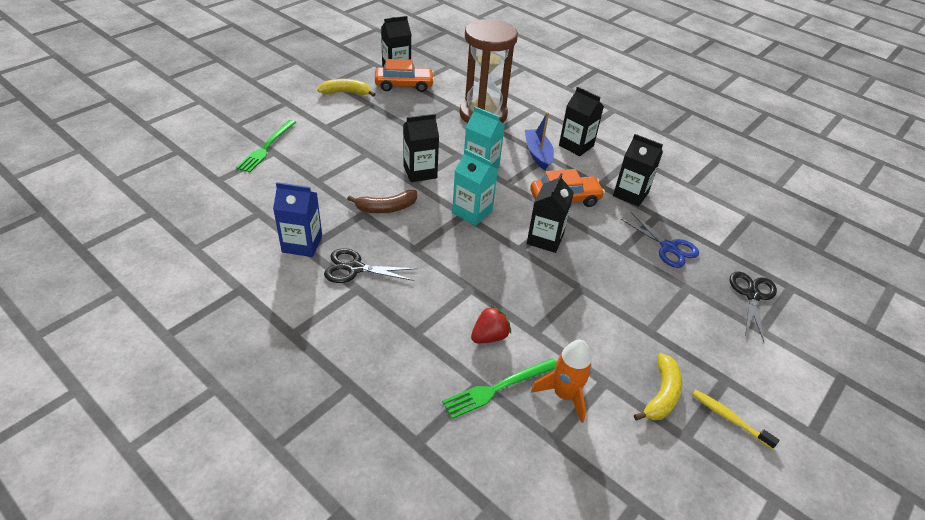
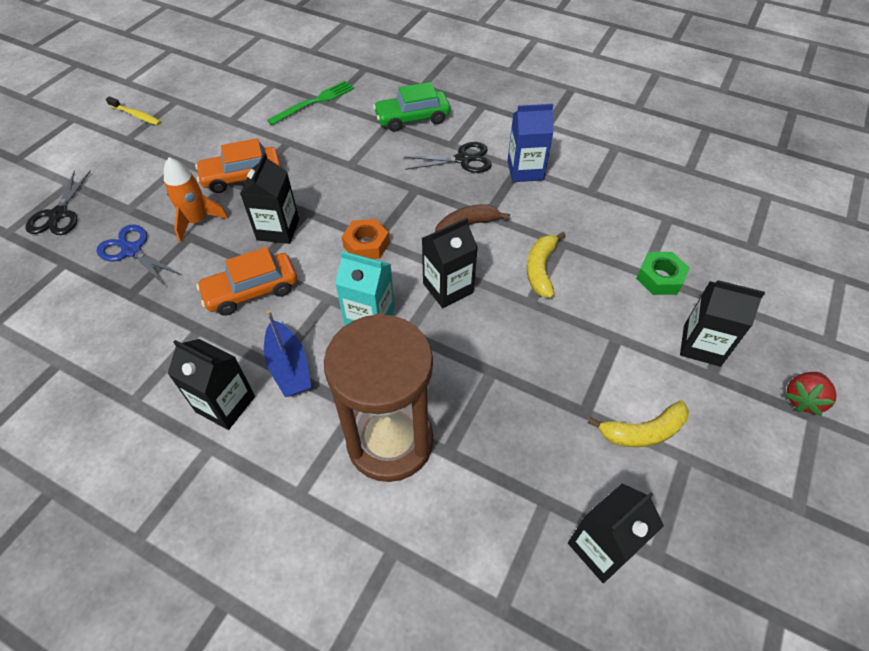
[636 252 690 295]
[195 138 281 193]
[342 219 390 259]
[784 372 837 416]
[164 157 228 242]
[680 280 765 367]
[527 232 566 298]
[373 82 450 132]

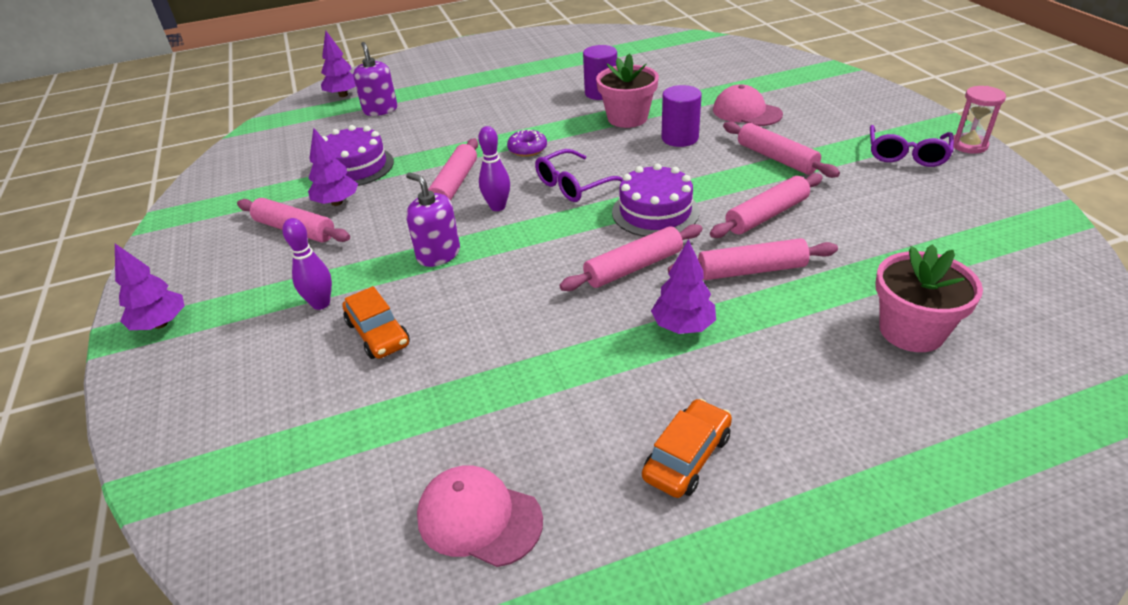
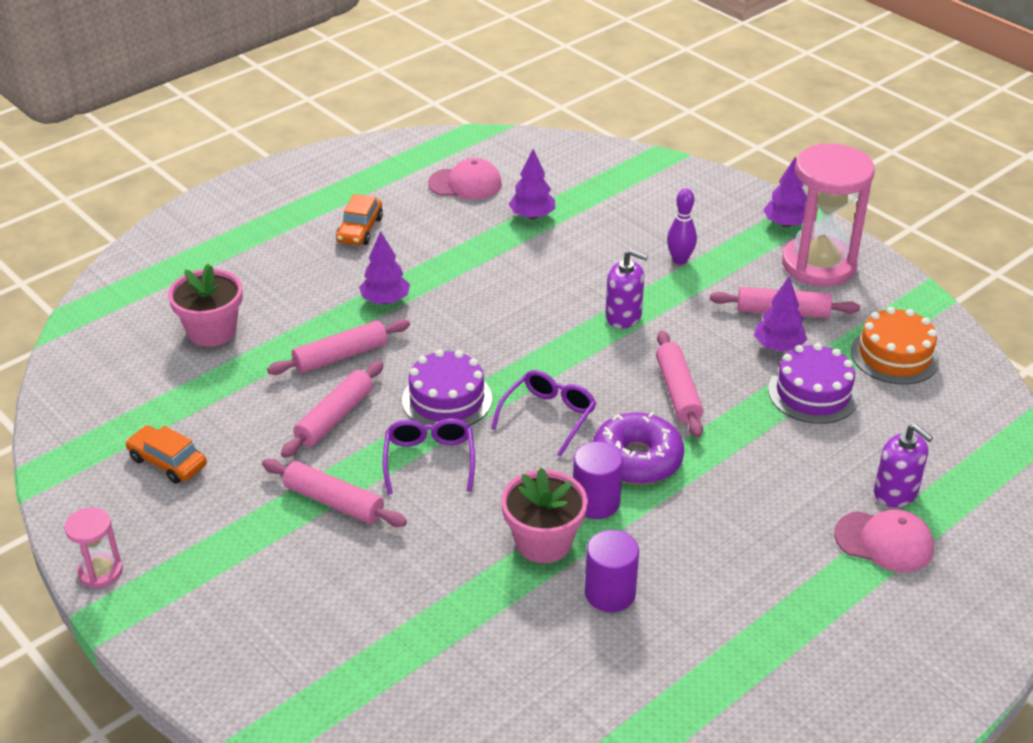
[509 149 555 219]
[125 425 207 484]
[478 126 510 211] (first image)
[593 412 684 484]
[559 224 703 291] (first image)
[573 441 623 519]
[834 509 934 572]
[383 418 475 495]
[782 143 875 286]
[851 307 940 385]

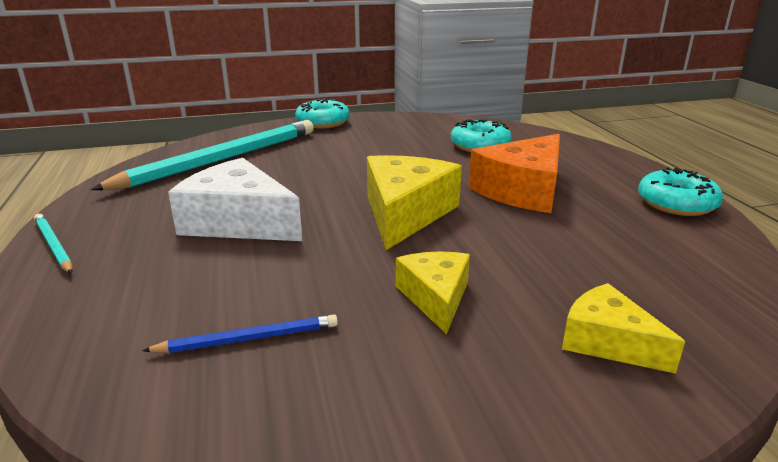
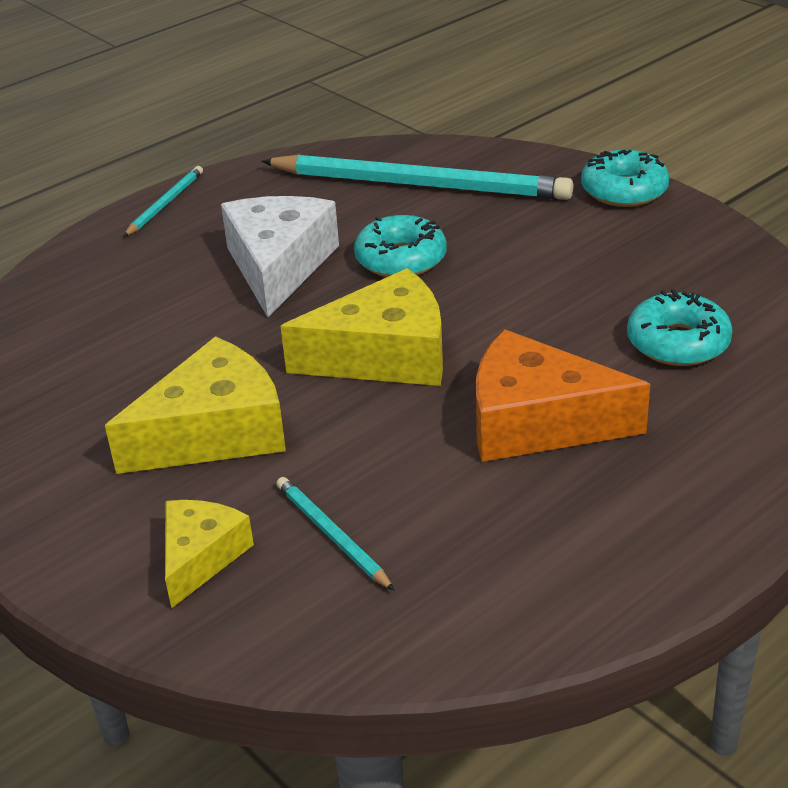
[142 314 338 353] (first image)
[105 336 286 474]
[354 215 446 277]
[276 477 395 591]

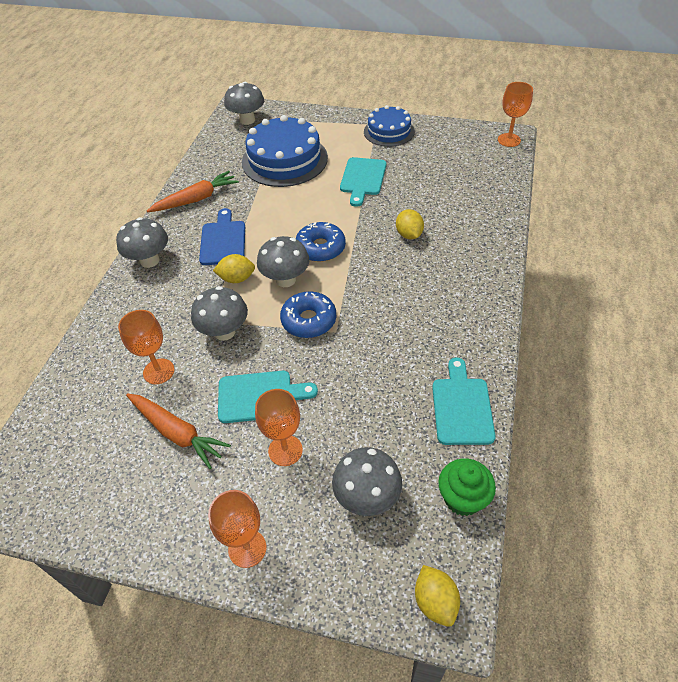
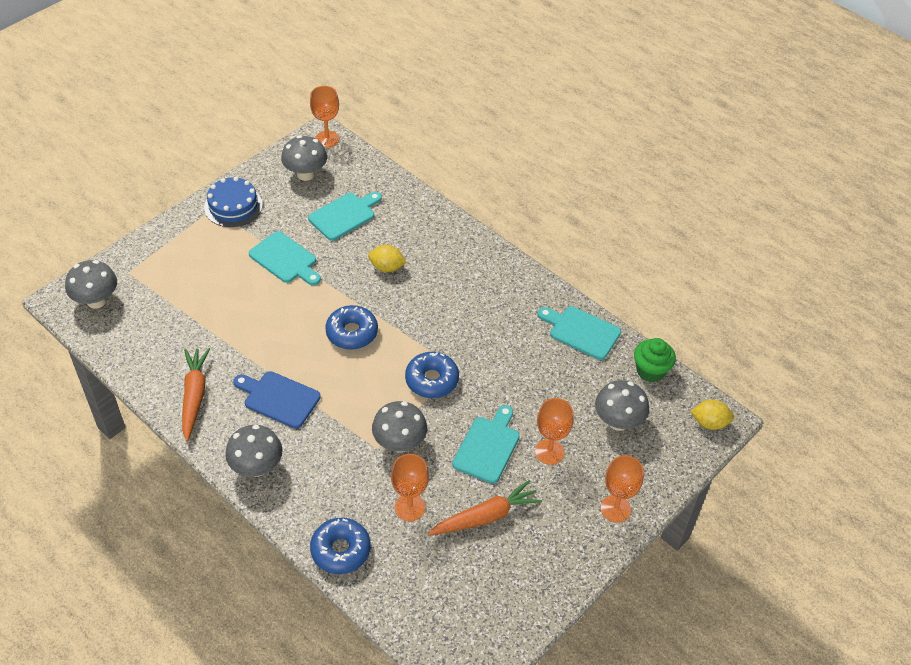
[213 254 255 283] (first image)
[242 115 328 187] (first image)
[281 135 327 181]
[308 192 382 241]
[310 518 371 574]

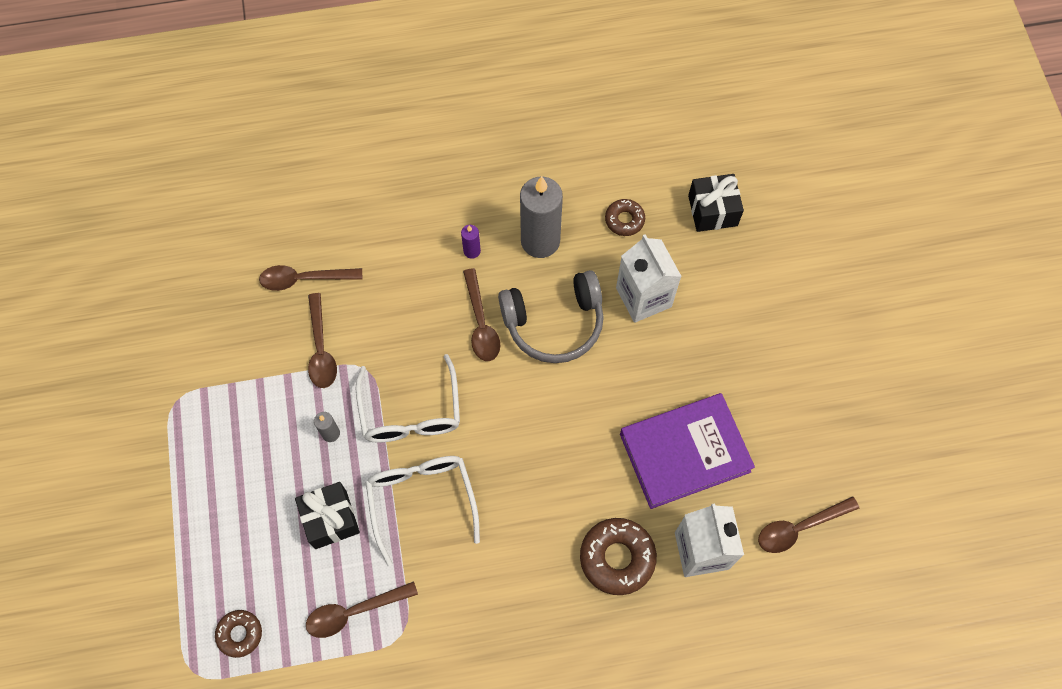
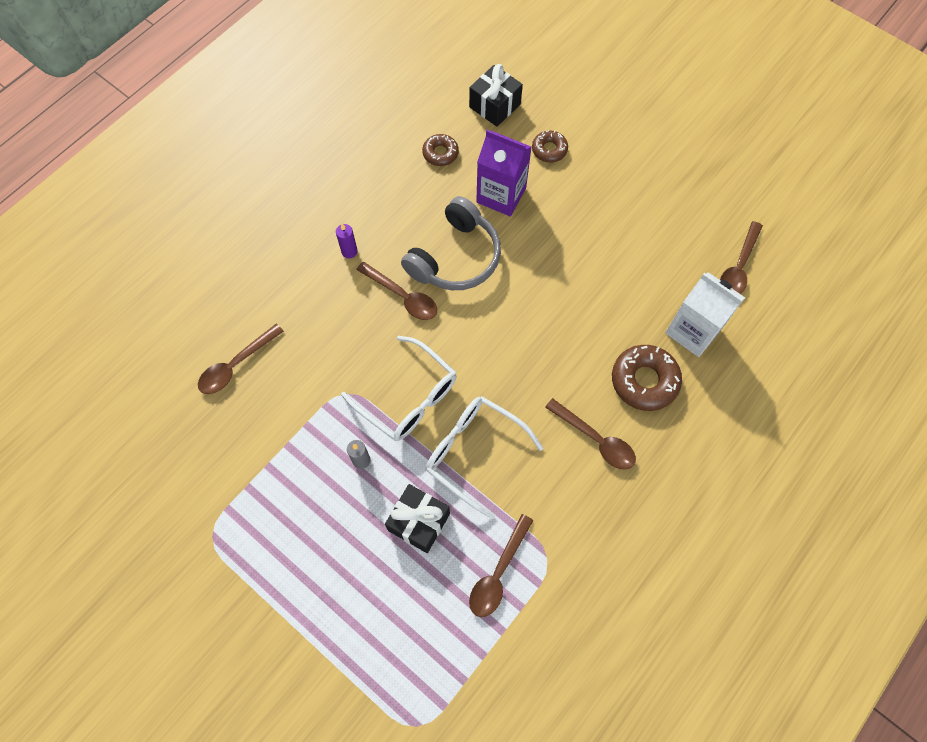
[532 130 568 163]
[545 398 636 470]
[520 176 563 258] (first image)
[476 129 531 216]
[620 393 755 509] (first image)

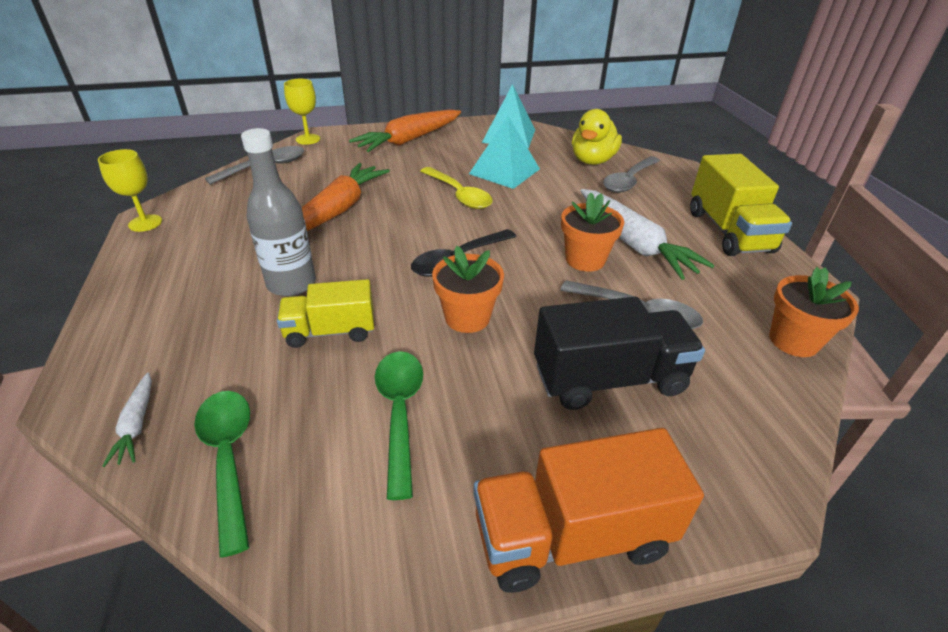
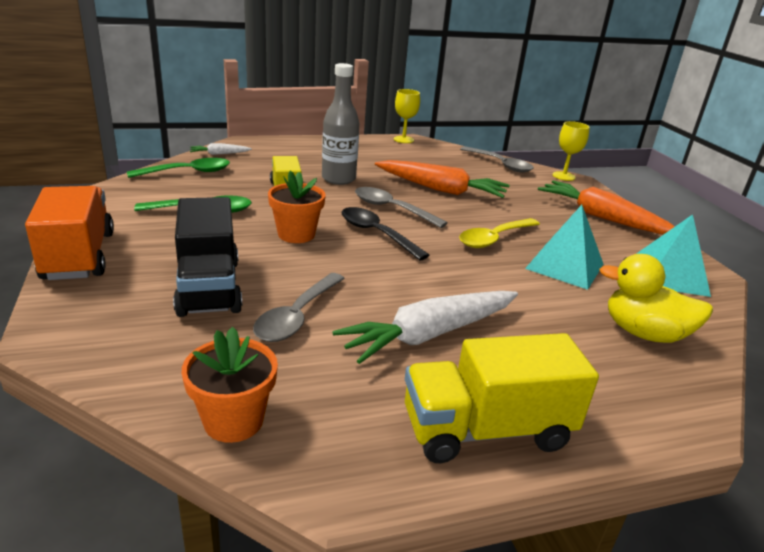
[561 192 624 272] (first image)
[355 187 448 228]

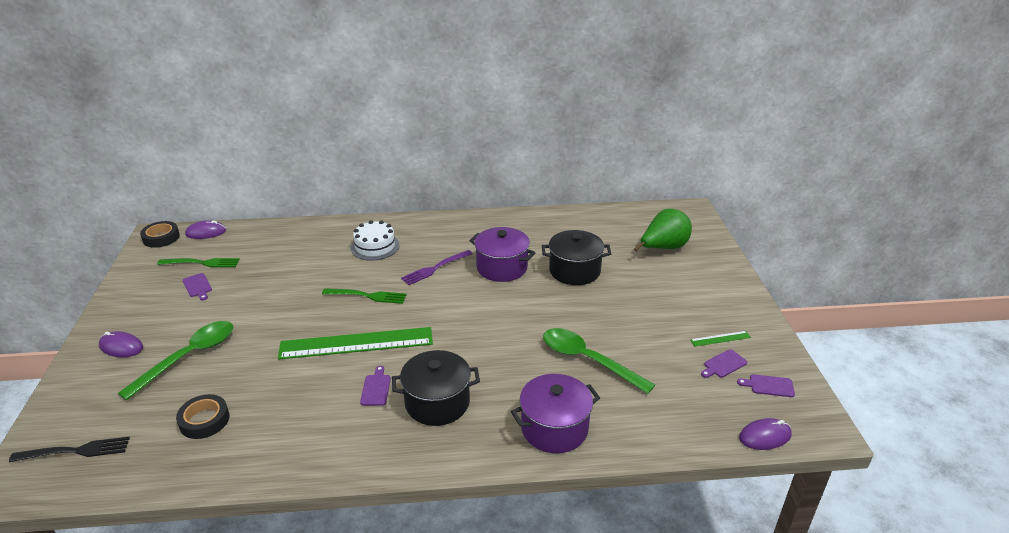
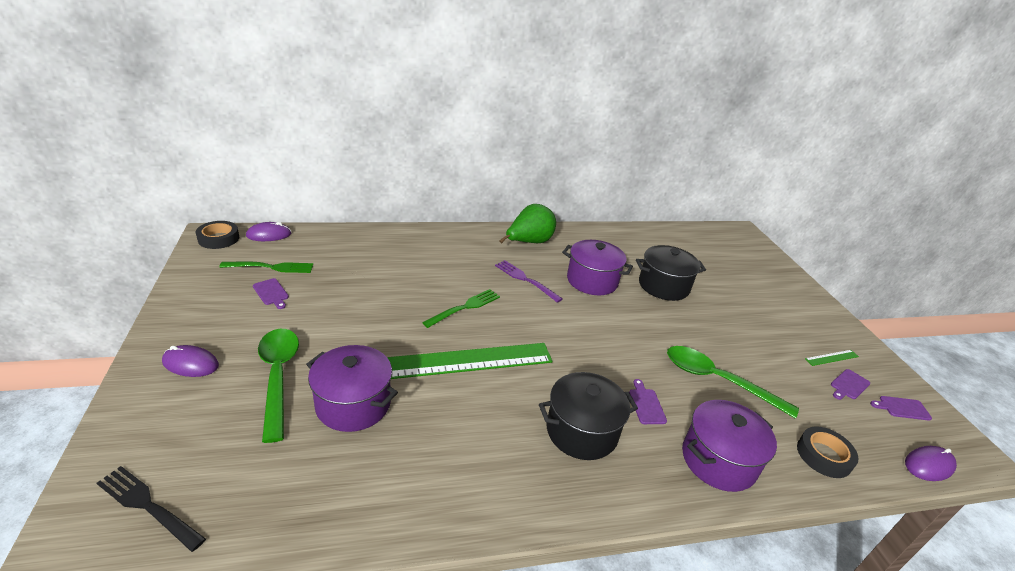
[97 466 206 552]
[258 329 299 443]
[797 426 859 478]
[422 289 500 328]
[351 220 400 261] (first image)
[629 379 667 424]
[495 260 563 303]
[499 204 556 243]
[306 345 398 432]

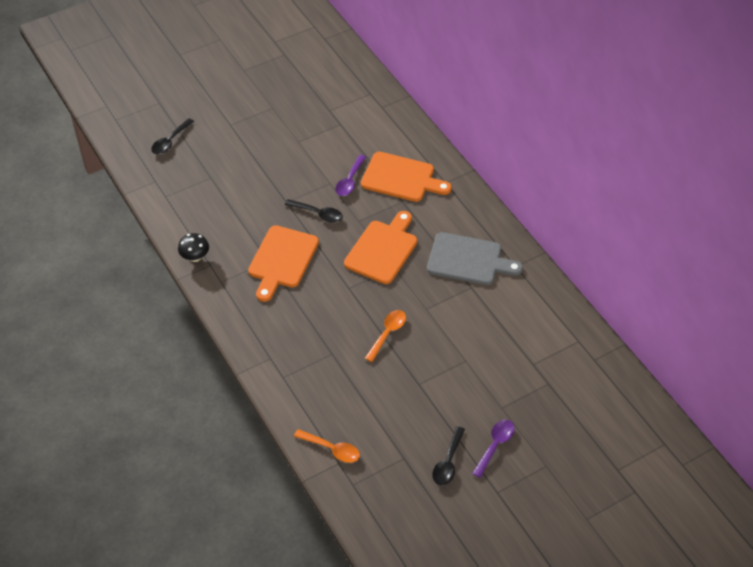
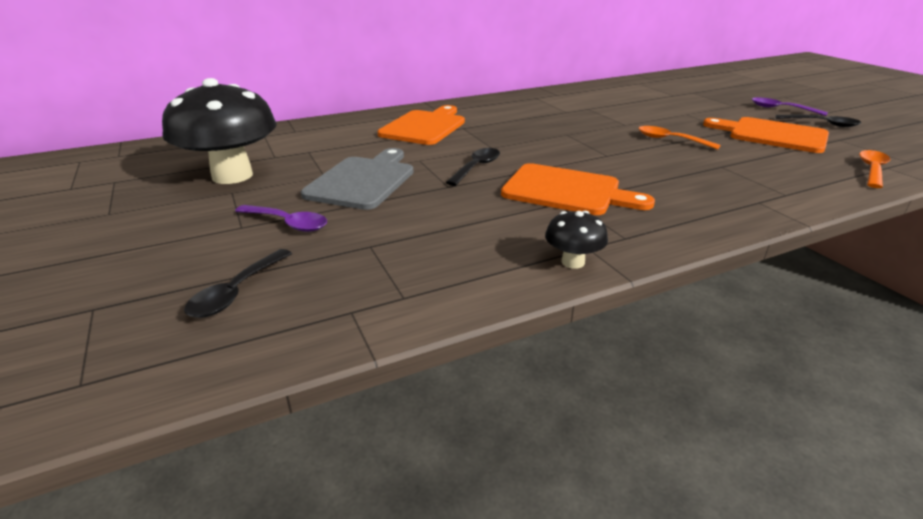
[184 249 292 318]
[235 205 327 232]
[703 117 829 153]
[301 148 413 210]
[162 78 277 184]

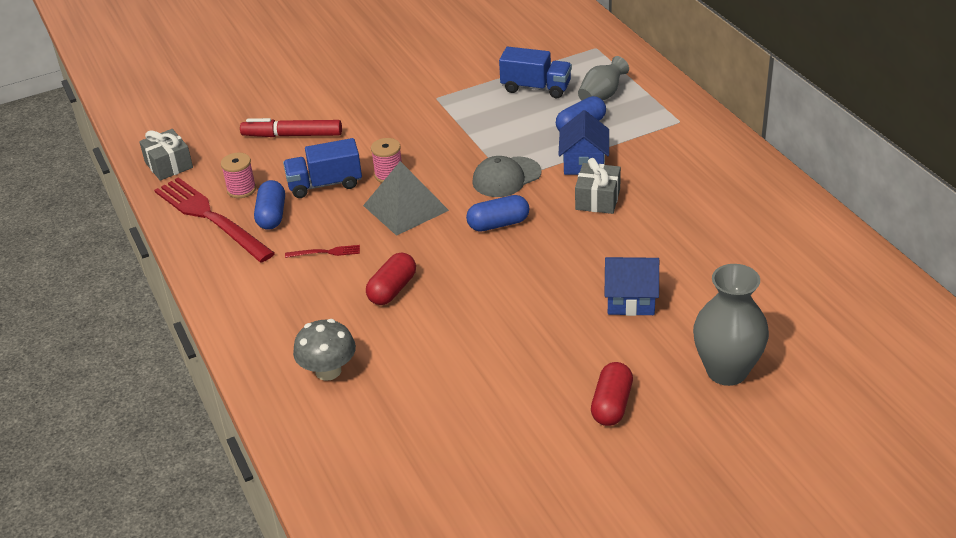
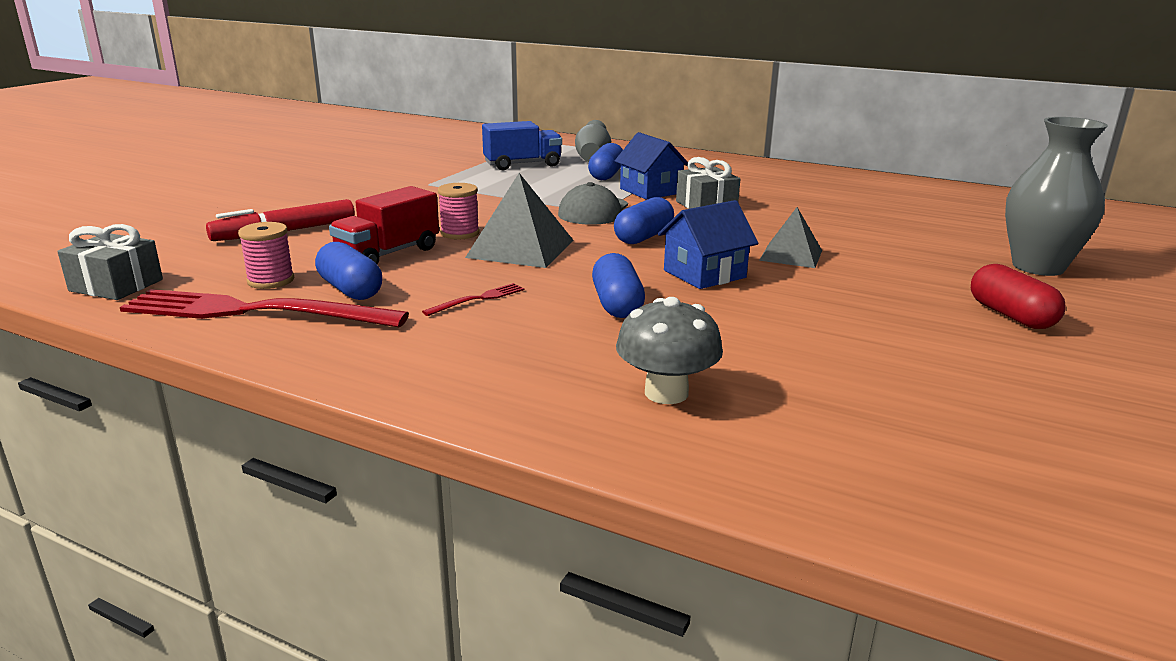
[329 186 439 265]
[592 253 645 318]
[658 200 759 289]
[759 207 822 268]

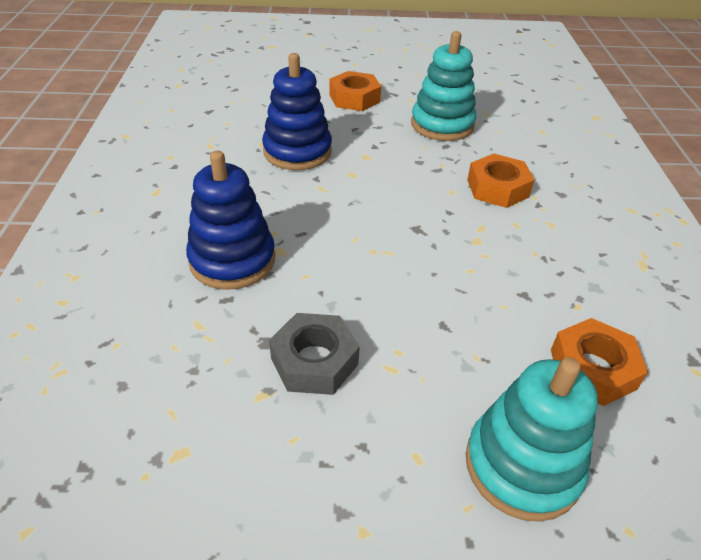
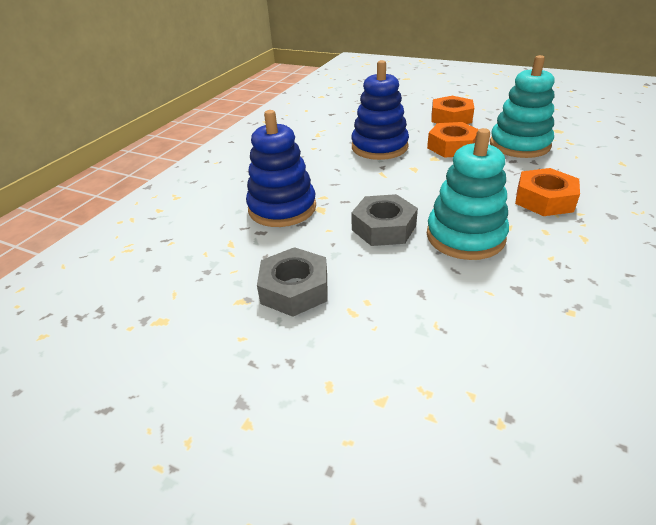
[427 128 509 260]
[427 122 479 158]
[351 194 418 246]

